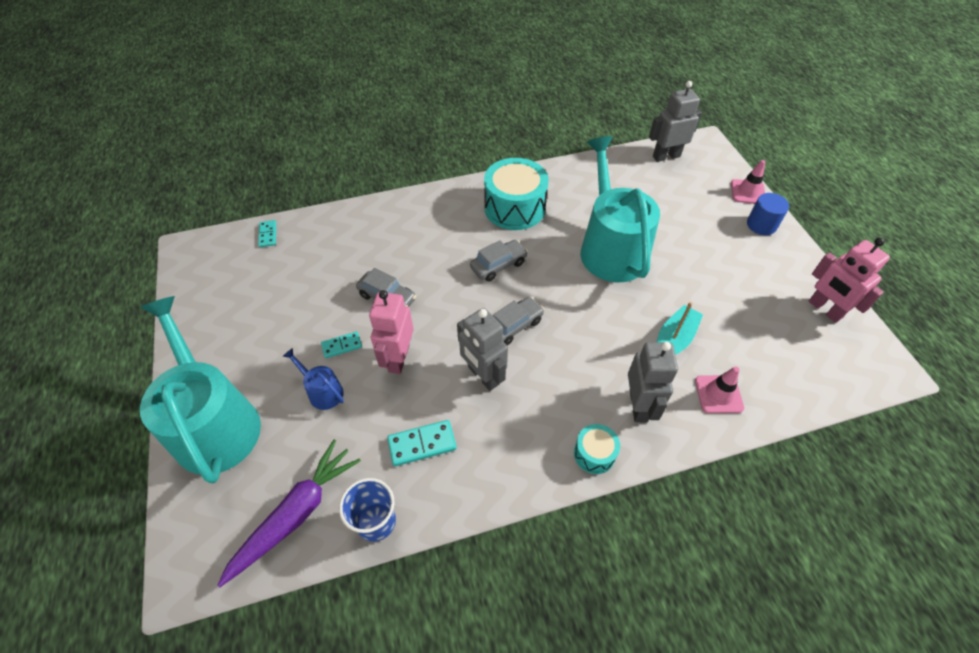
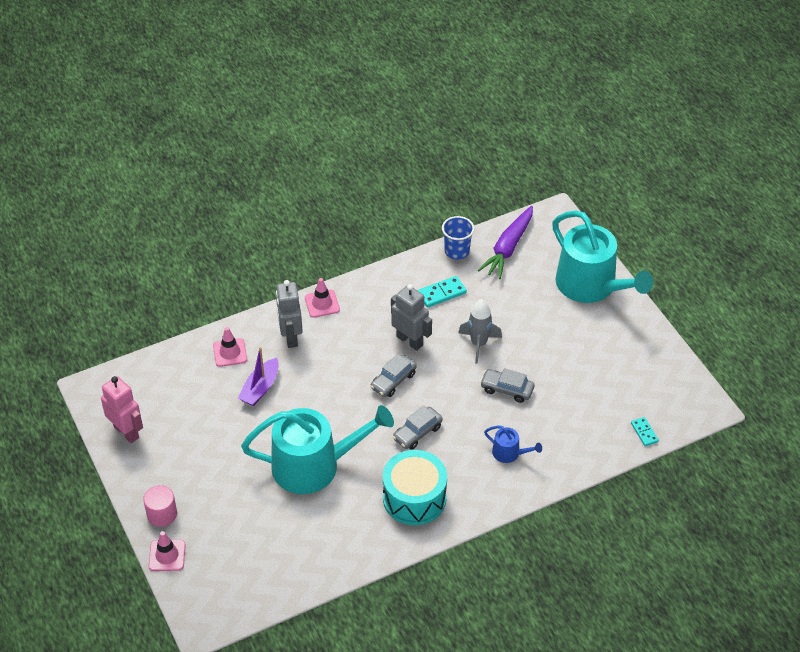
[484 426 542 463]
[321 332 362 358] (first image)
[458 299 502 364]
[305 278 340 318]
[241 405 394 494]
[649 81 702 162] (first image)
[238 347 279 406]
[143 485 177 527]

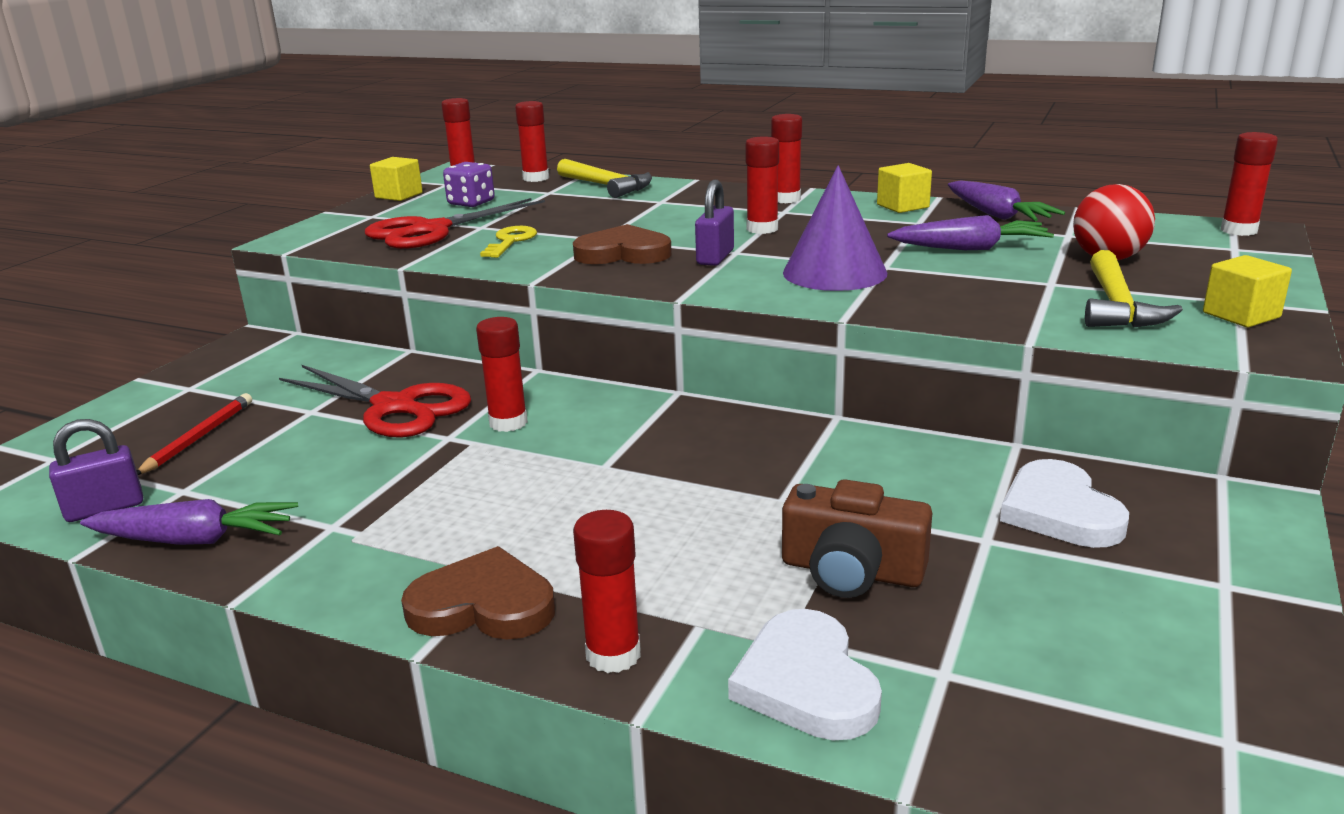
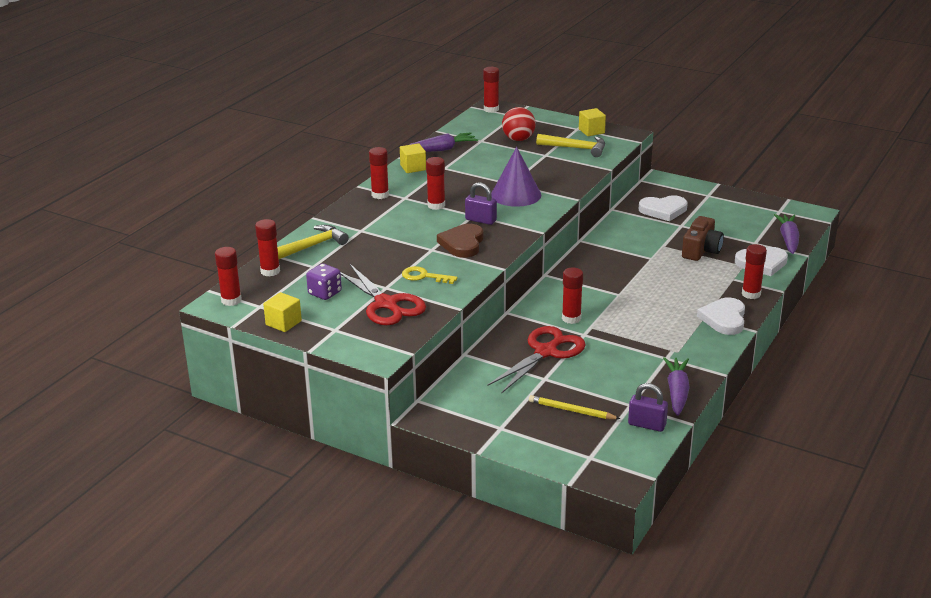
[628 383 668 432]
[529 395 620 419]
[697 298 745 335]
[774 214 799 254]

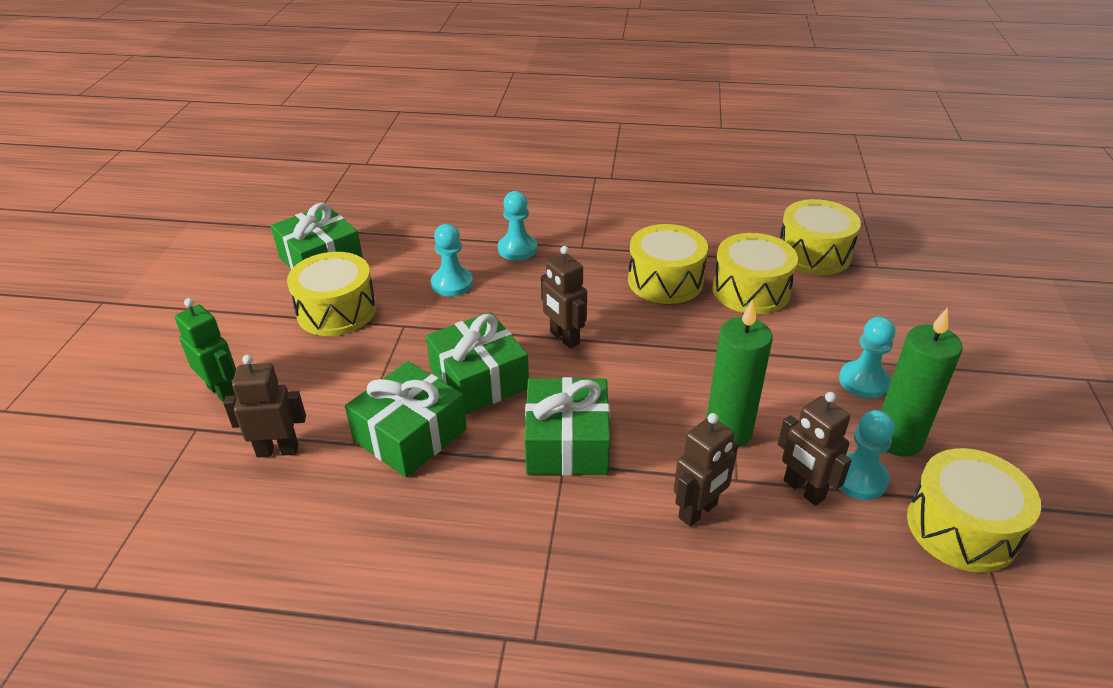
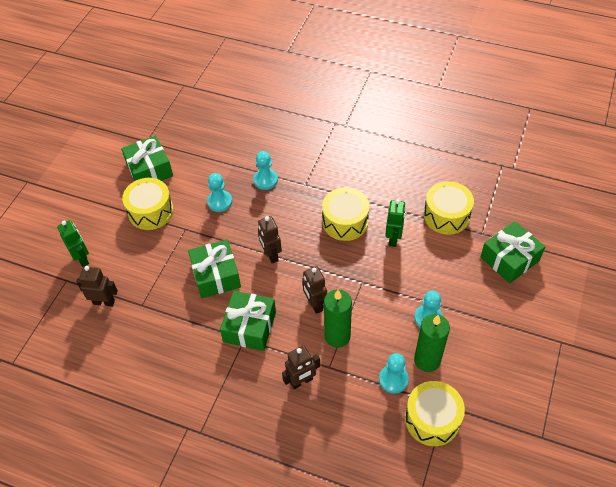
[480 221 545 283]
[385 199 406 247]
[302 266 327 314]

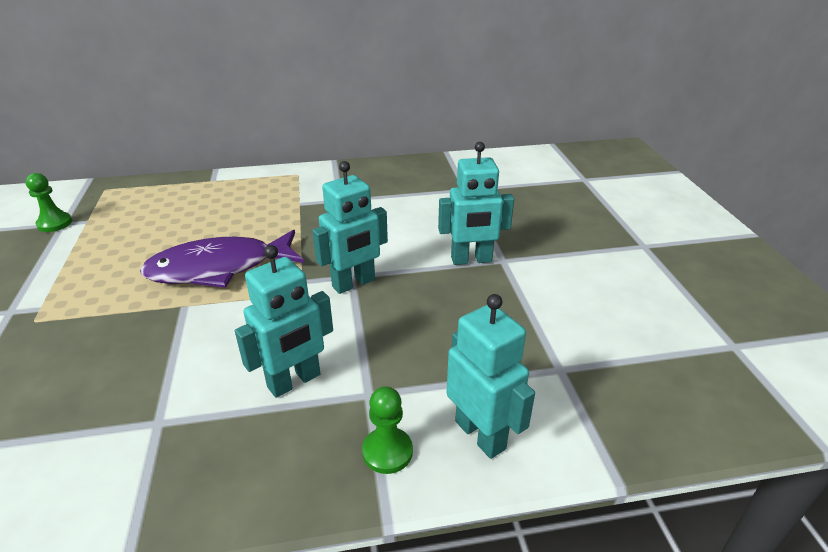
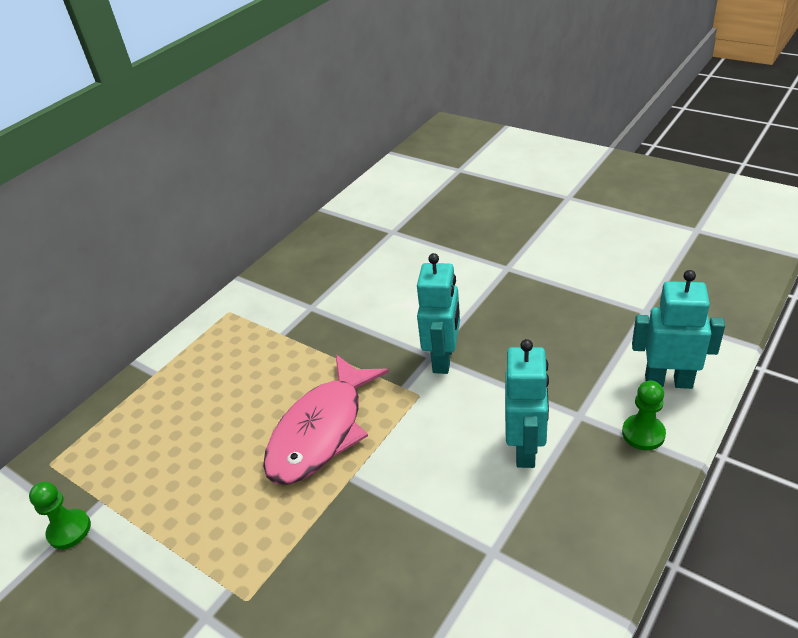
[263 354 389 485]
[438 142 514 265] (first image)

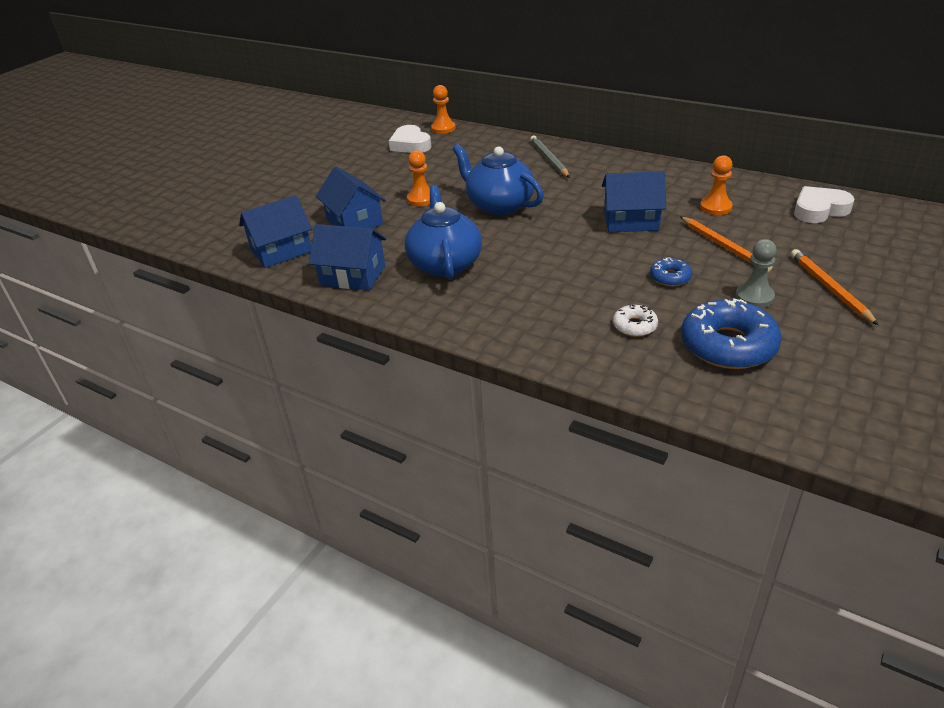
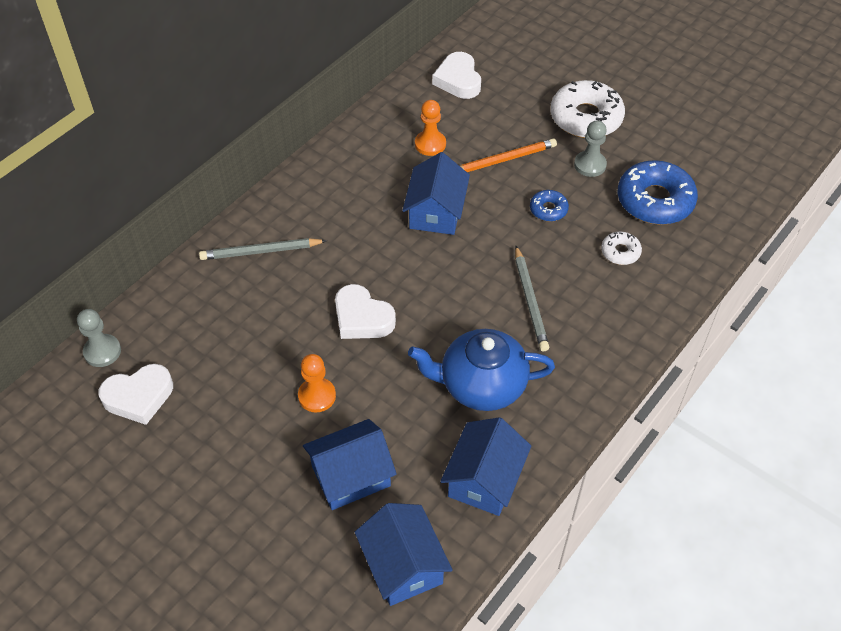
[77 309 121 367]
[335 284 396 339]
[551 80 625 138]
[515 246 549 351]

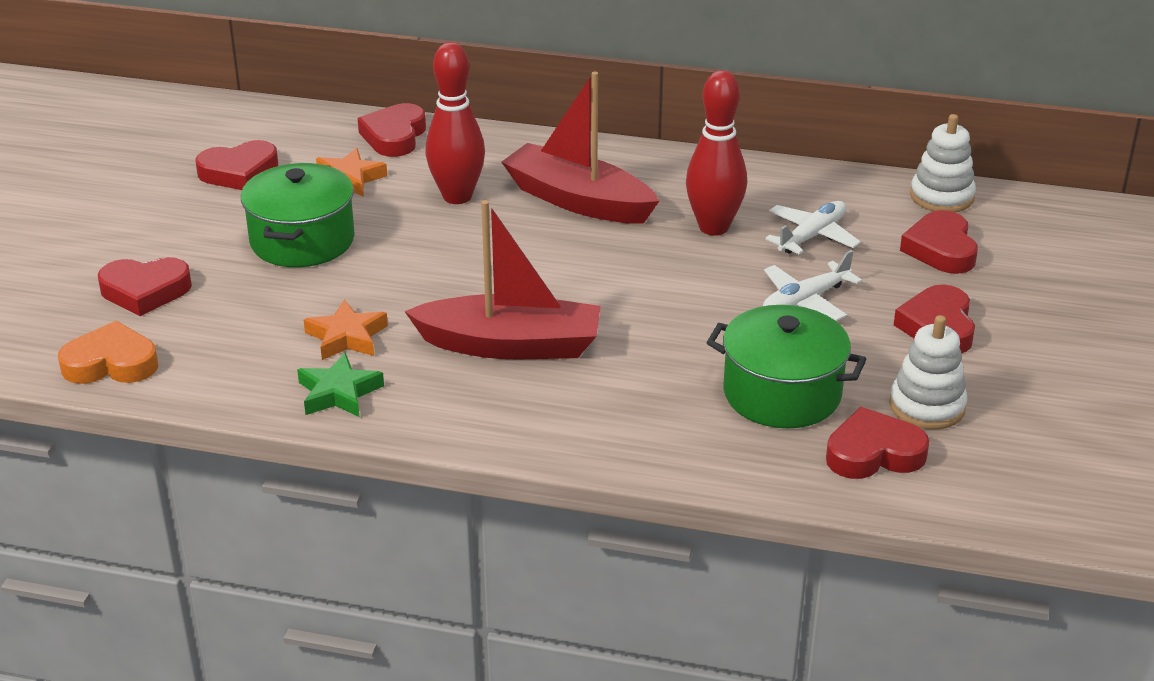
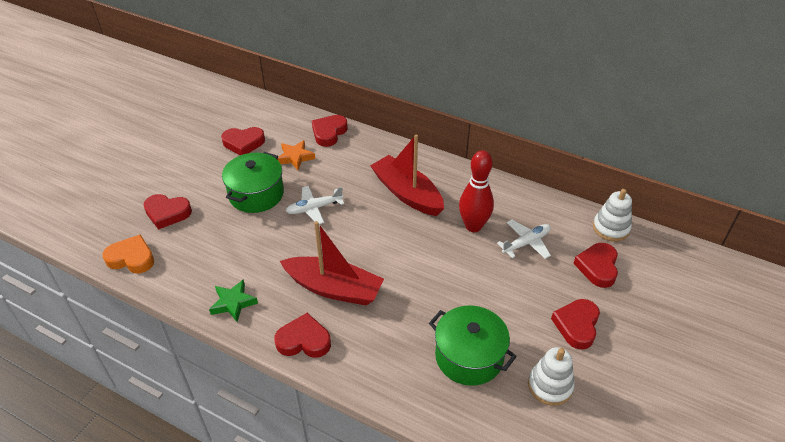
[304 300 388 360] (first image)
[425 42 485 204] (first image)
[286 186 344 224]
[274 313 331 358]

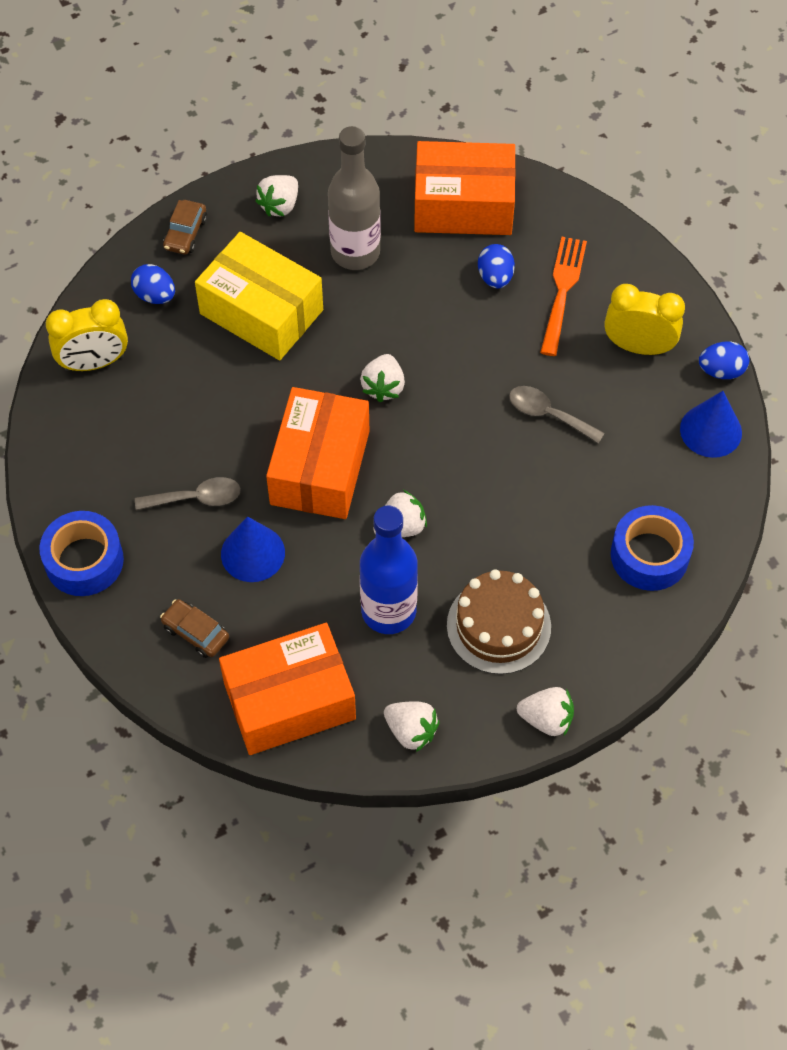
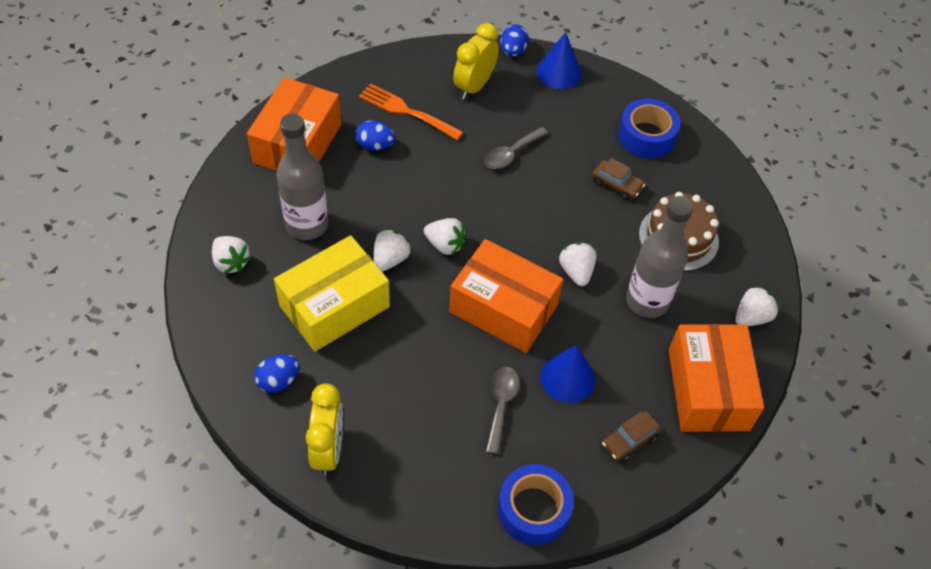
[592 158 645 200]
[626 196 693 318]
[373 229 411 272]

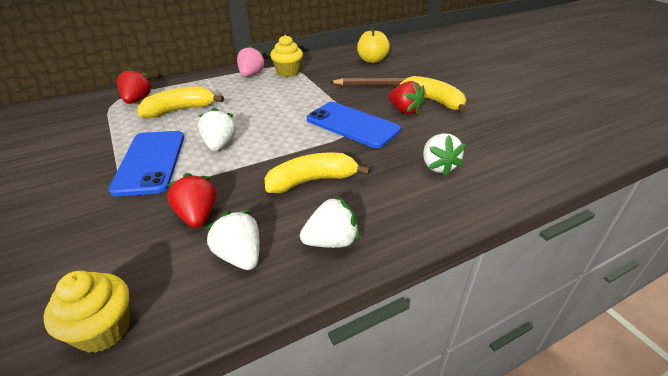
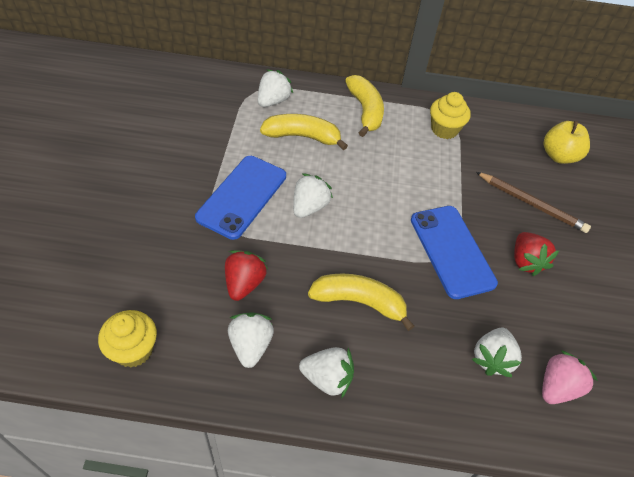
[258 70 293 107]
[542 350 598 404]
[345 75 384 137]

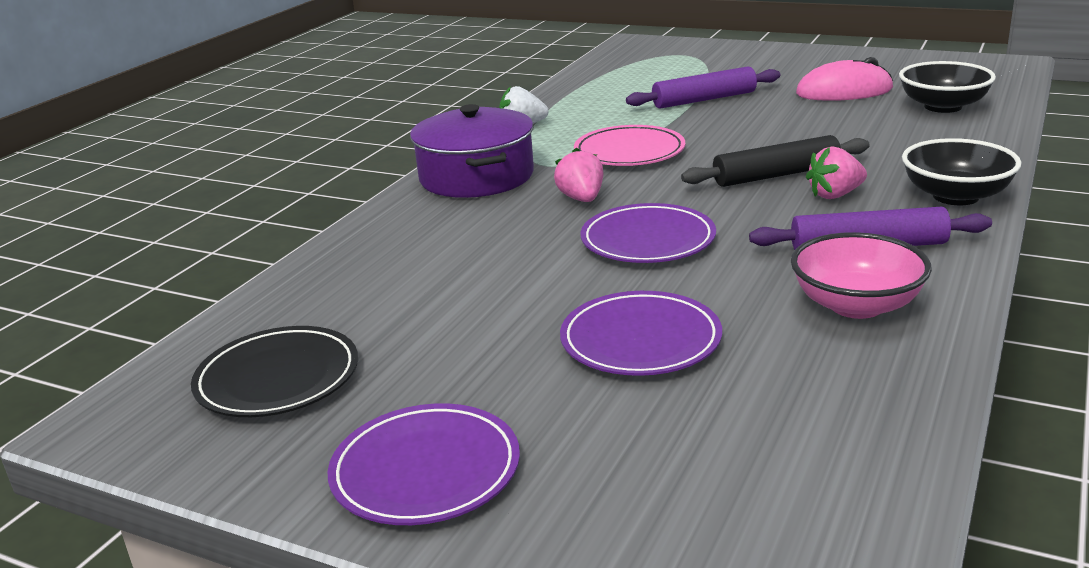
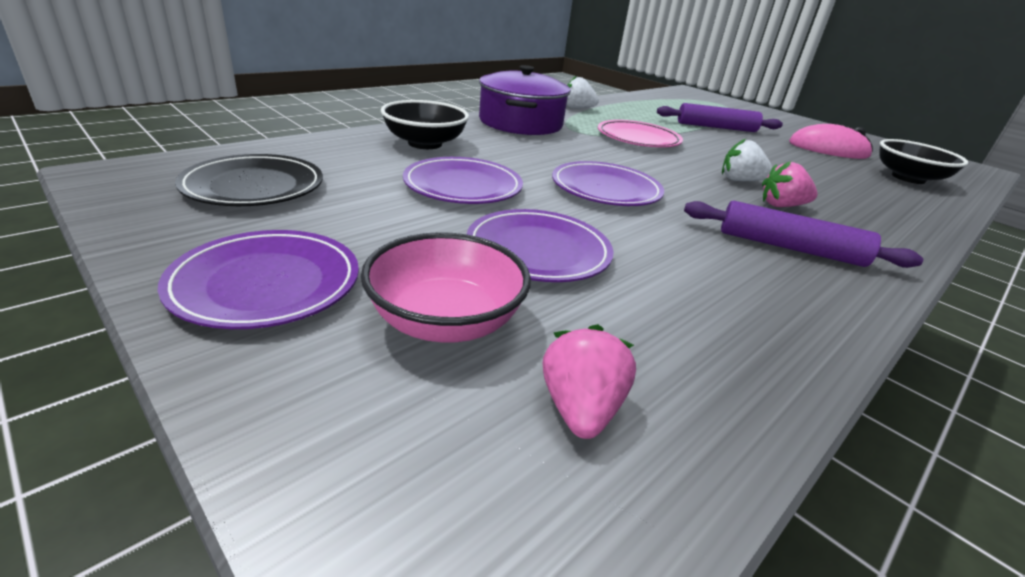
[543 324 636 439]
[722 139 773 181]
[361 232 531 342]
[381 100 469 149]
[403 157 523 204]

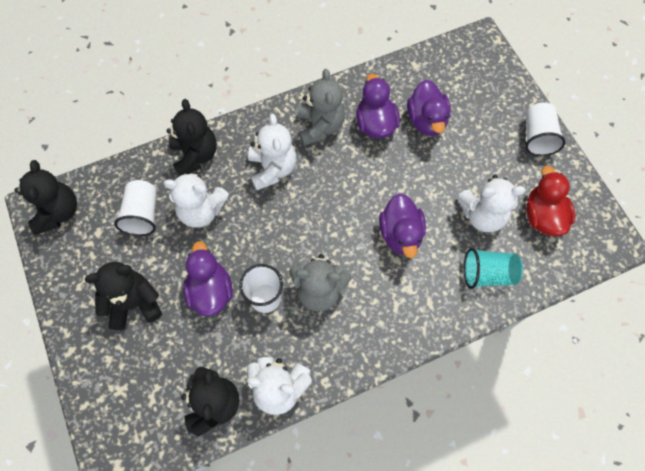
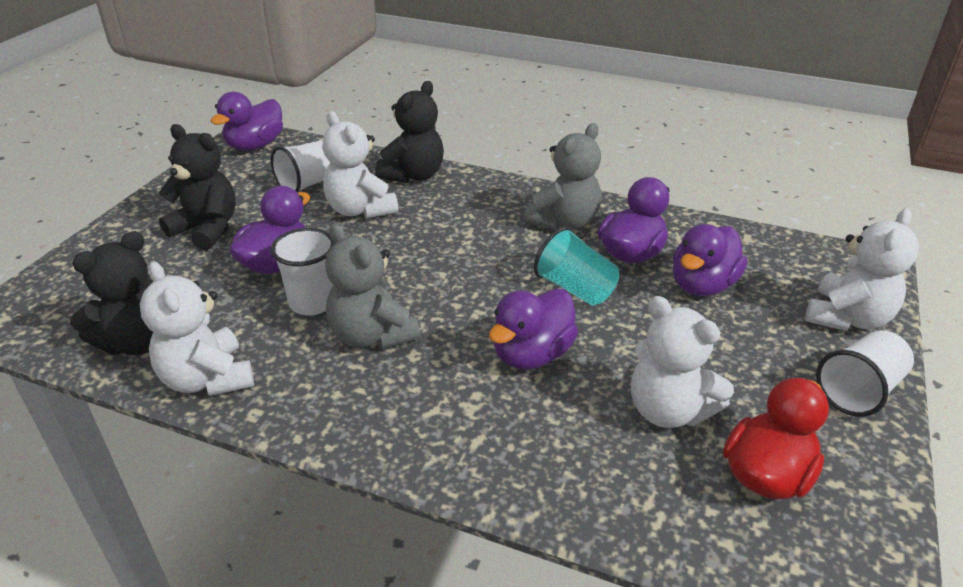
[211 92 283 151]
[805 208 919 331]
[534 227 619 306]

